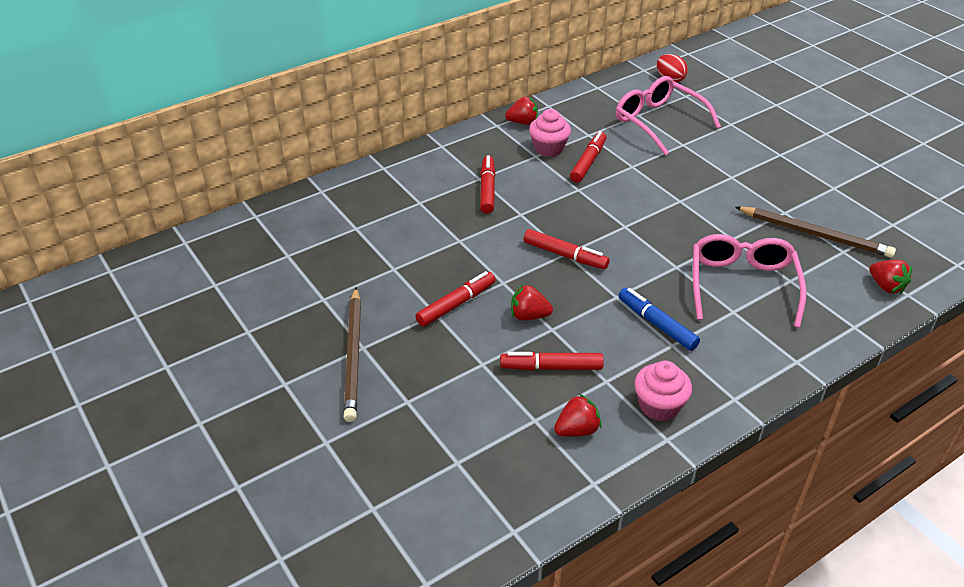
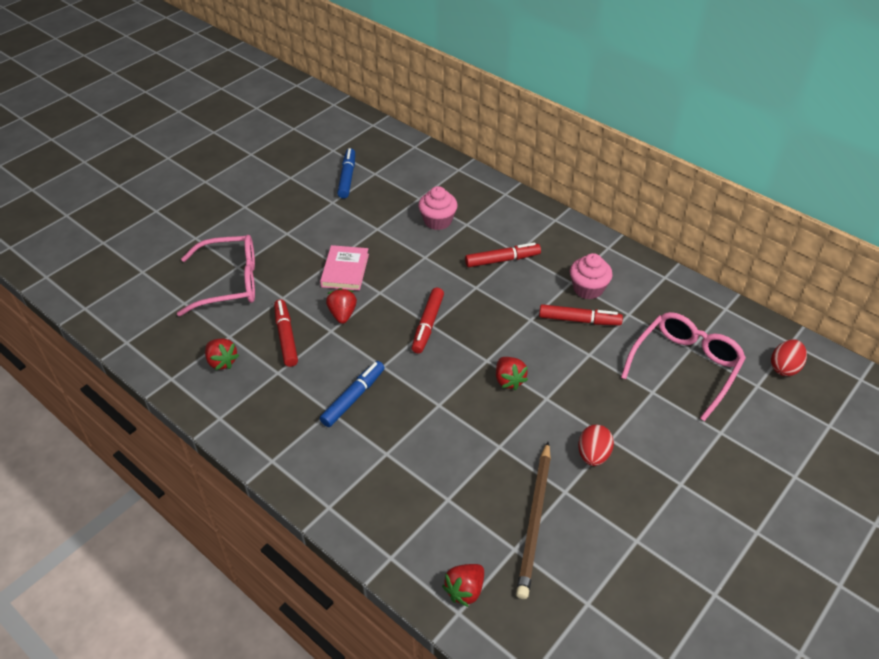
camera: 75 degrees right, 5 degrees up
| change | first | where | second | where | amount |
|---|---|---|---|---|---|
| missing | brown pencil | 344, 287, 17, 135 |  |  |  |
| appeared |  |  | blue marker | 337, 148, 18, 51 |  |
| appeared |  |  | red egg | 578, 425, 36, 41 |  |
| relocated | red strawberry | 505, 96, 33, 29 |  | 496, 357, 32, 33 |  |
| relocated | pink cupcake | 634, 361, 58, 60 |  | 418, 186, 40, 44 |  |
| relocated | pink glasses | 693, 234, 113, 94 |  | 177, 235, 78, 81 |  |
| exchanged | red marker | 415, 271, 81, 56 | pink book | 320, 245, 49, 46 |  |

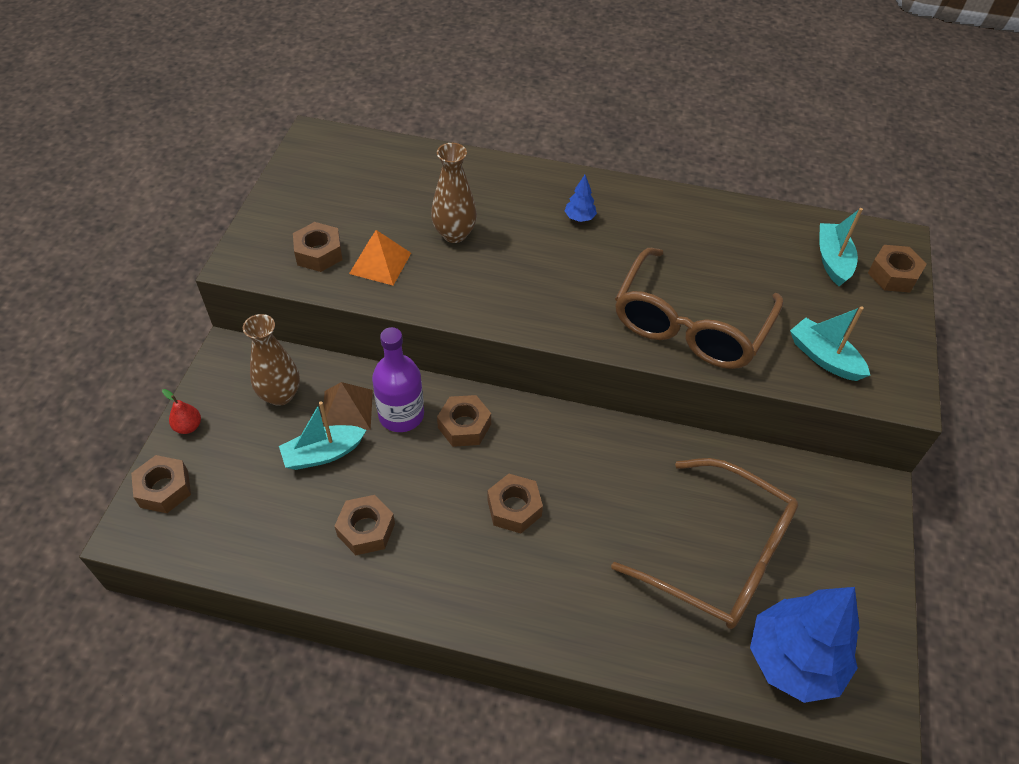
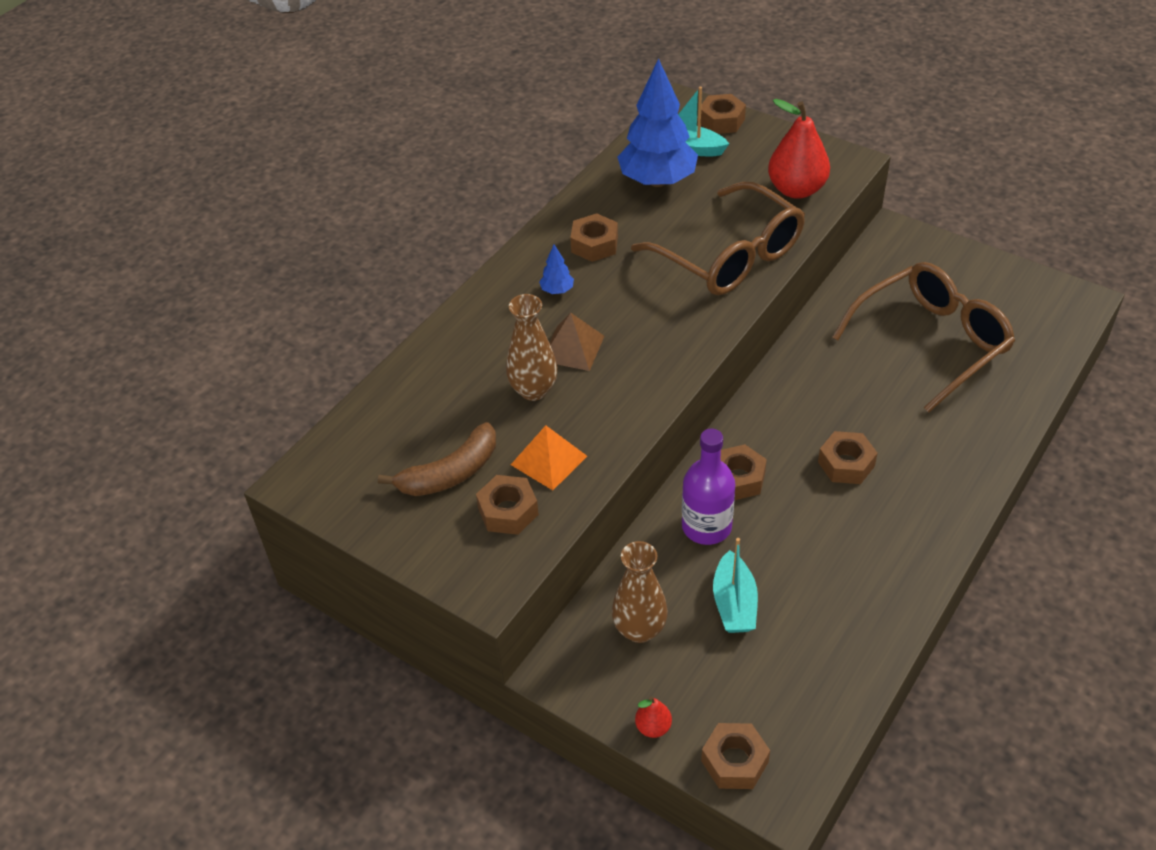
camera: 65 degrees left, 5 degrees down
| change | first | where | second | where | amount |
|---|---|---|---|---|---|
| appeared |  |  | brown banana | 378, 422, 118, 74 |  |
| relocated | brown pyramid | 322, 382, 51, 48 |  | 549, 313, 55, 58 |  |
| relocated | brown nut | 335, 495, 60, 60 |  | 570, 213, 48, 49 |  |
| relocated | blue tree | 750, 587, 110, 116 |  | 618, 58, 80, 129 |  |
| exchanged | turquoise boat | 790, 306, 80, 75 | red pear | 768, 99, 62, 100 |  |

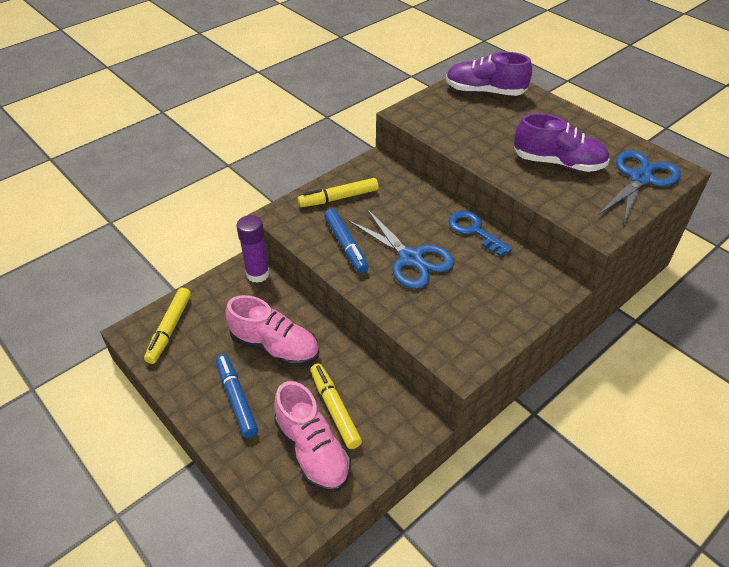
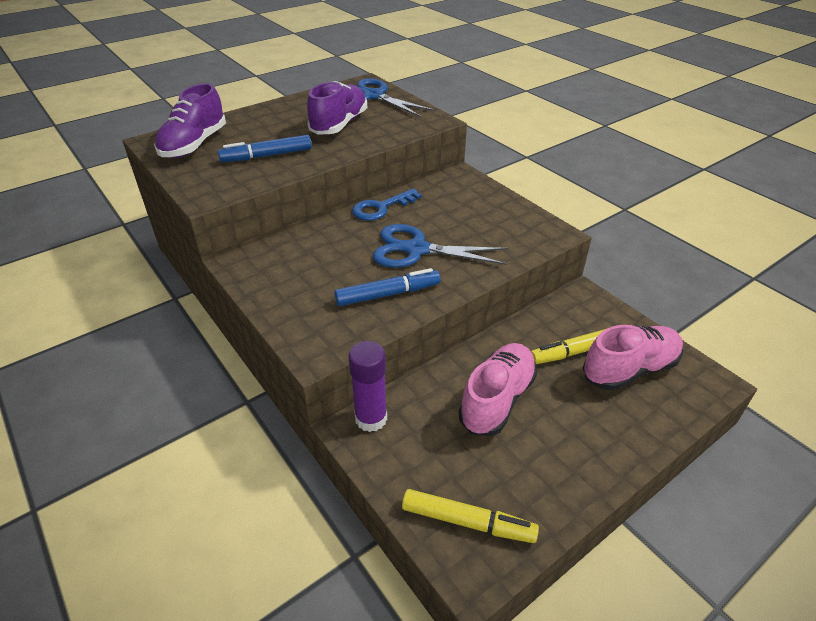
camera: 85 degrees left, 5 degrees down
| change | first | where | second | where | amount |
|---|---|---|---|---|---|
| missing | yellow marker | 298, 178, 81, 29 |  |  |  |
| relocated | blue marker | 216, 354, 42, 84 |  | 218, 135, 94, 27 |  |
| spun | blue scissors | 348, 209, 106, 80 |  | 373, 224, 135, 44 | 135 degrees counterclockwise |

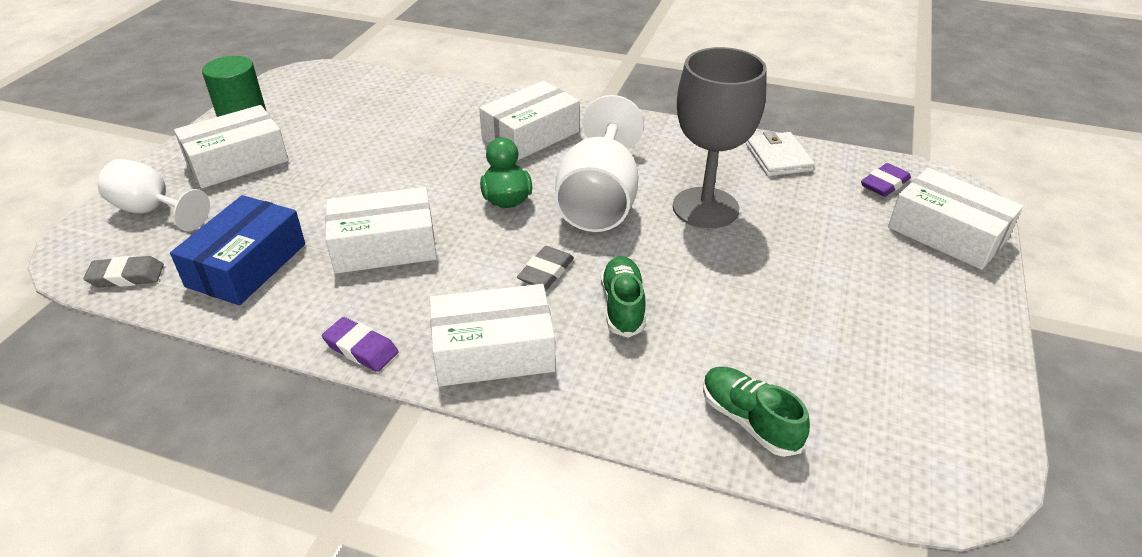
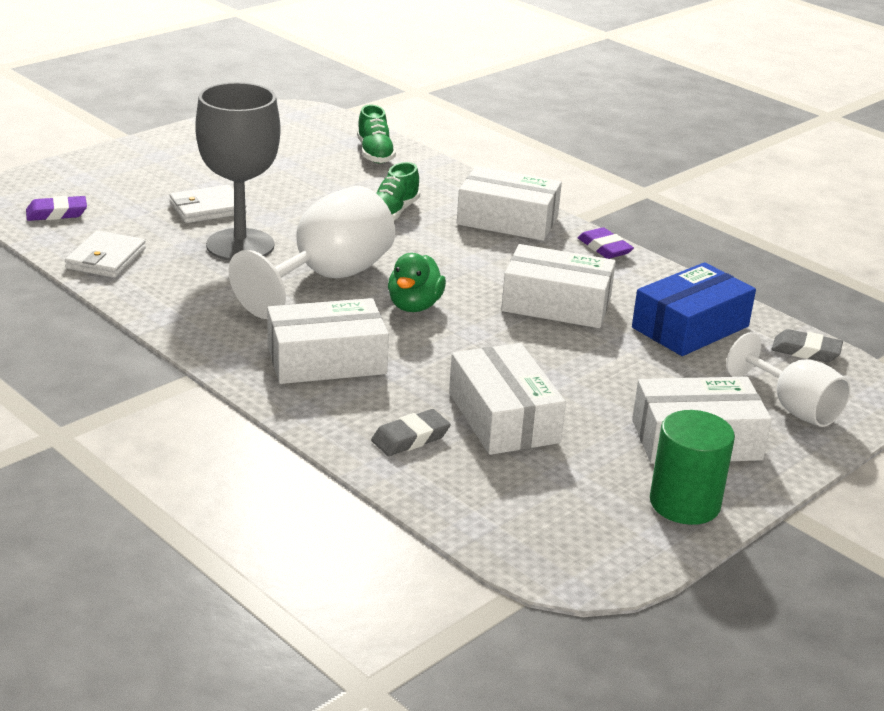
camera: 155 degrees left, 10 degrees down
| change | first | where | second | where | amount |
|---|---|---|---|---|---|
| appeared |  |  | white wallet | 170, 185, 76, 38 |  |
| relocated | grey eraser | 517, 246, 57, 44 |  | 371, 409, 80, 47 |  |
| relocated | white box | 888, 168, 135, 102 |  | 449, 343, 117, 112 |  |

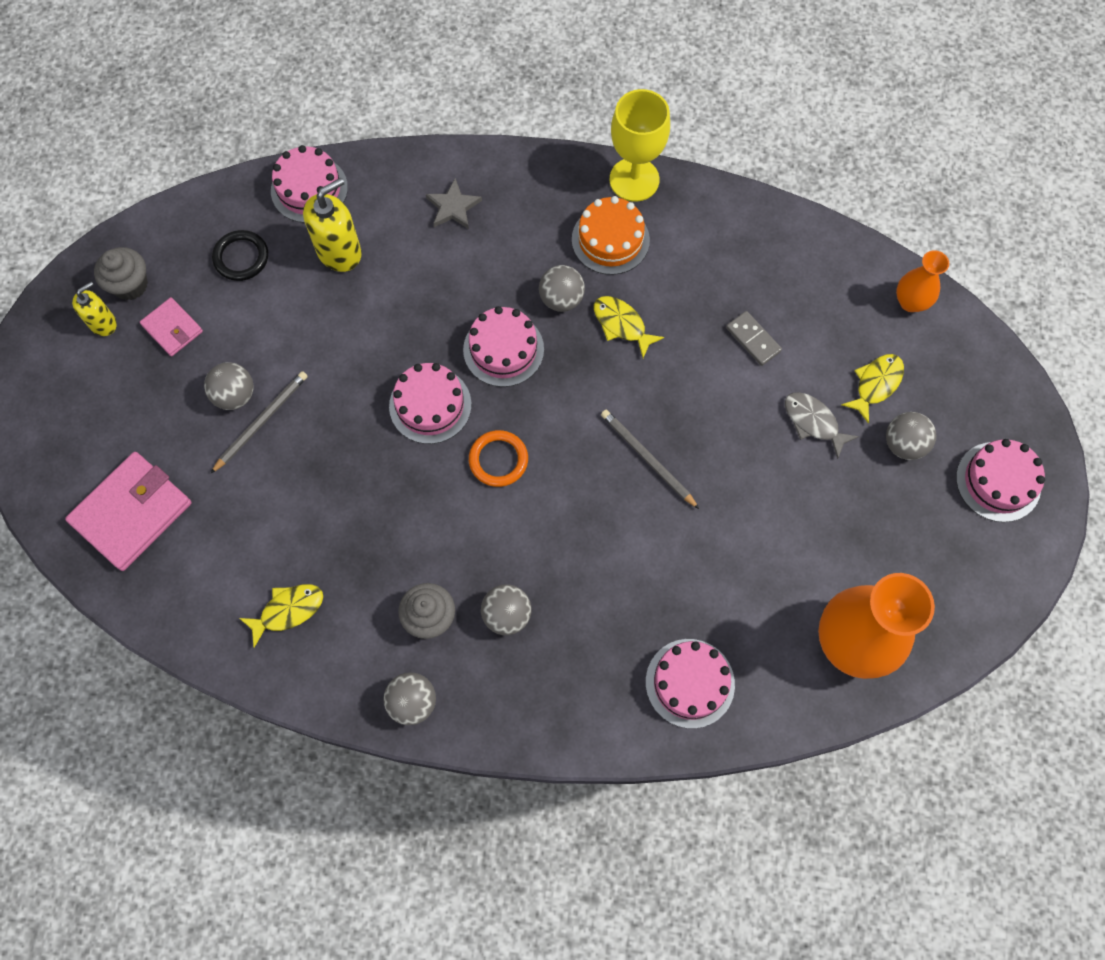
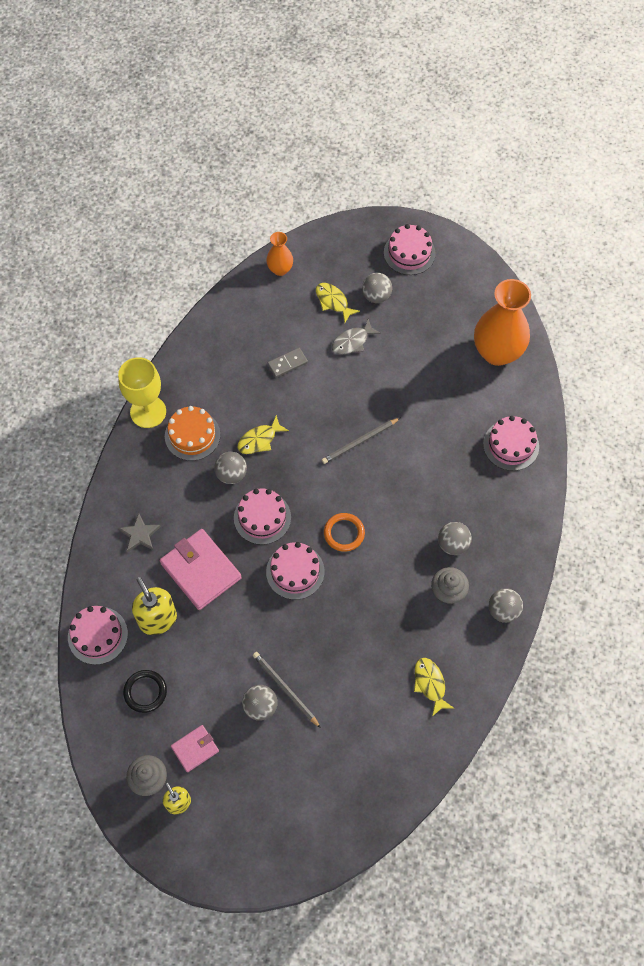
camera: 80 degrees left, 5 degrees down
| change | first | where | second | where | amount |
|---|---|---|---|---|---|
| relocated | pink wallet | 65, 452, 127, 119 |  | 160, 529, 82, 81 |  |

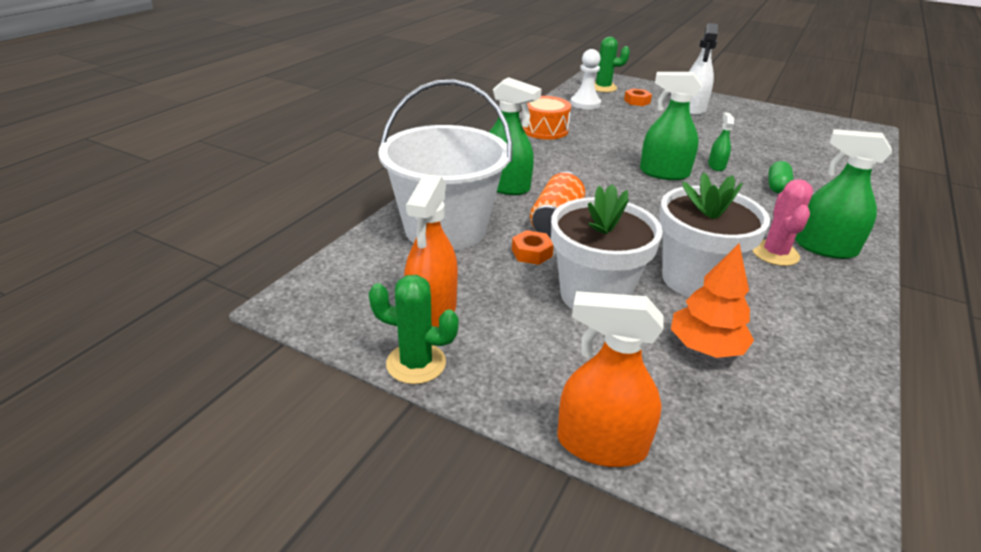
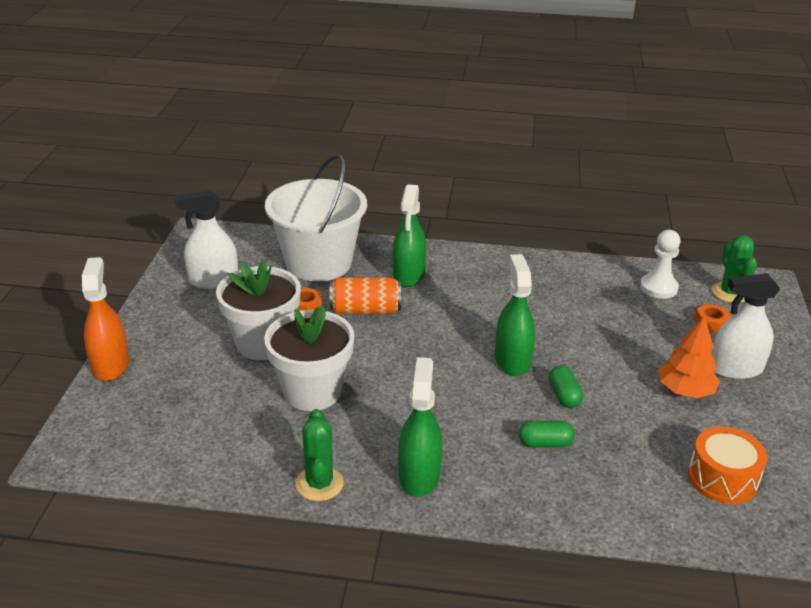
camera: 70 degrees right, 0 degrees up
| change | first | where | second | where | amount |
|---|---|---|---|---|---|
| missing | pink cactus | 752, 179, 61, 87 |  |  |  |
| relocated | green cactus | 369, 275, 90, 109 |  | 295, 409, 49, 92 |  |
| relocated | orange drum | 522, 96, 49, 44 |  | 688, 427, 79, 77 |  |
| relocated | orange tree | 671, 243, 83, 115 |  | 659, 316, 61, 82 |  |
| exchanged | green spray bottle | 708, 112, 26, 59 | green capsule | 549, 366, 34, 42 |  |
| colour | orange spray bottle | 404, 174, 54, 153 | white spray bottle | 175, 190, 63, 99 |  |

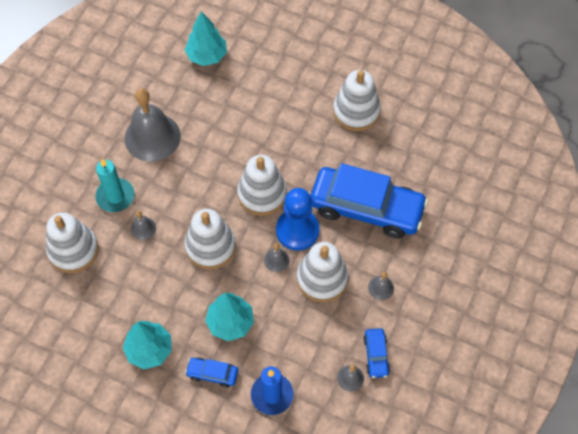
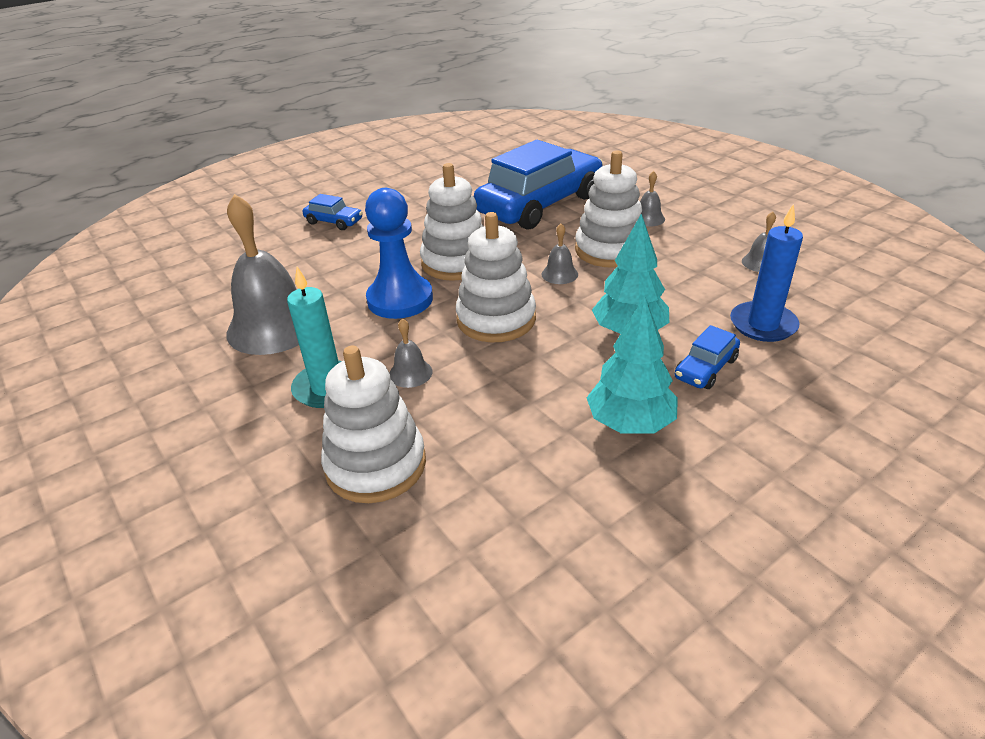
camera: 60 degrees left, 25 degrees down
| change | first | where | second | where | amount |
|---|---|---|---|---|---|
| missing | turquoise tree | 185, 11, 42, 55 |  |  |  |
| missing | white stacking toy | 333, 70, 48, 61 |  |  |  |
| relocated | blue pawn | 276, 188, 44, 63 |  | 365, 188, 68, 131 |  |
| relocated | blue car | 363, 328, 27, 50 |  | 303, 194, 60, 36 |  |

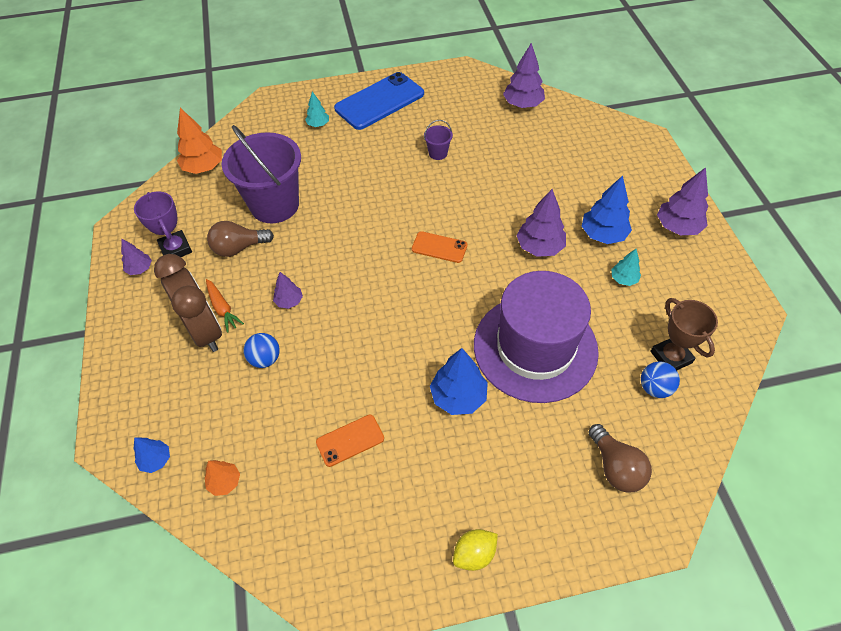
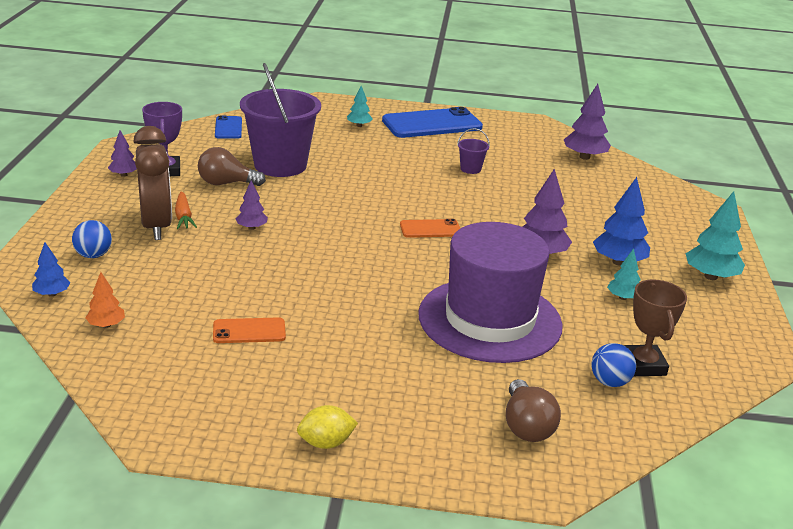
camera: 15 degrees right, 25 degrees down
| change | first | where | second | where | amount |
|---|---|---|---|---|---|
| missing | blue tree | 430, 348, 58, 67 |  |  |  |
| relocated | blue ball | 244, 333, 36, 35 |  | 72, 220, 40, 38 |  |
| exchanged | orange tree | 177, 108, 45, 66 | blue phone | 215, 116, 27, 23 |  |
| colour | purple tree | 657, 167, 51, 68 | turquoise tree | 686, 191, 59, 89 |  |
| spun | orange phone | 412, 231, 55, 32 |  | 400, 219, 60, 19 | 45 degrees counterclockwise |

